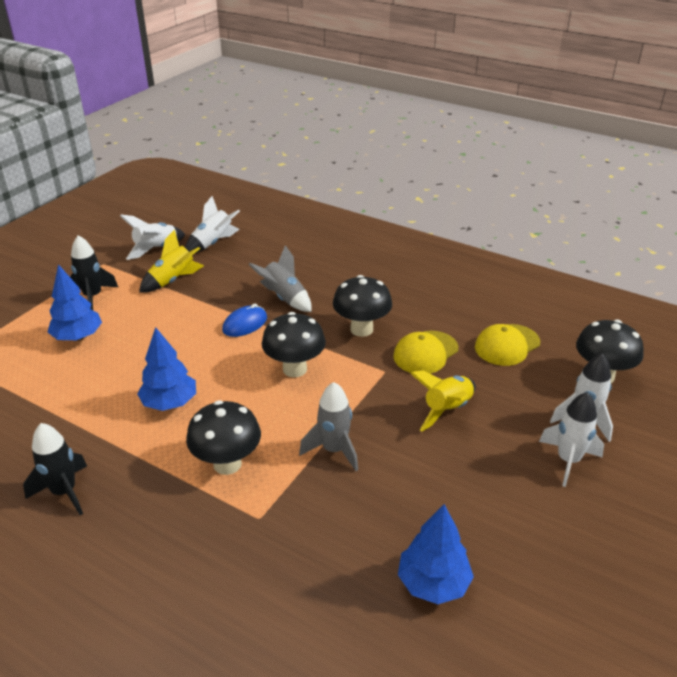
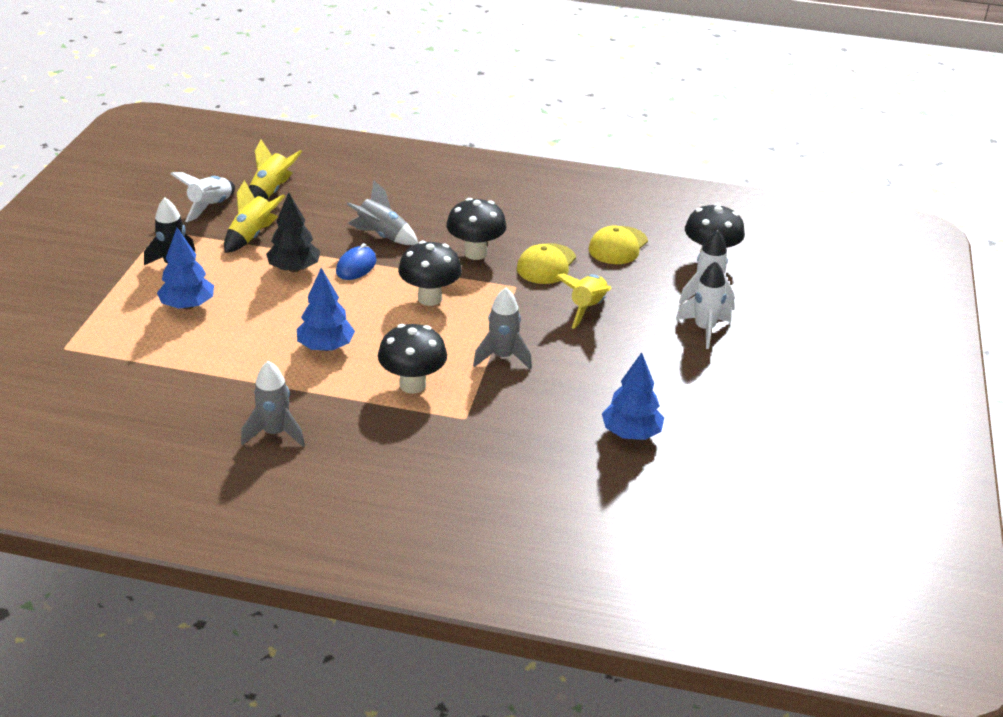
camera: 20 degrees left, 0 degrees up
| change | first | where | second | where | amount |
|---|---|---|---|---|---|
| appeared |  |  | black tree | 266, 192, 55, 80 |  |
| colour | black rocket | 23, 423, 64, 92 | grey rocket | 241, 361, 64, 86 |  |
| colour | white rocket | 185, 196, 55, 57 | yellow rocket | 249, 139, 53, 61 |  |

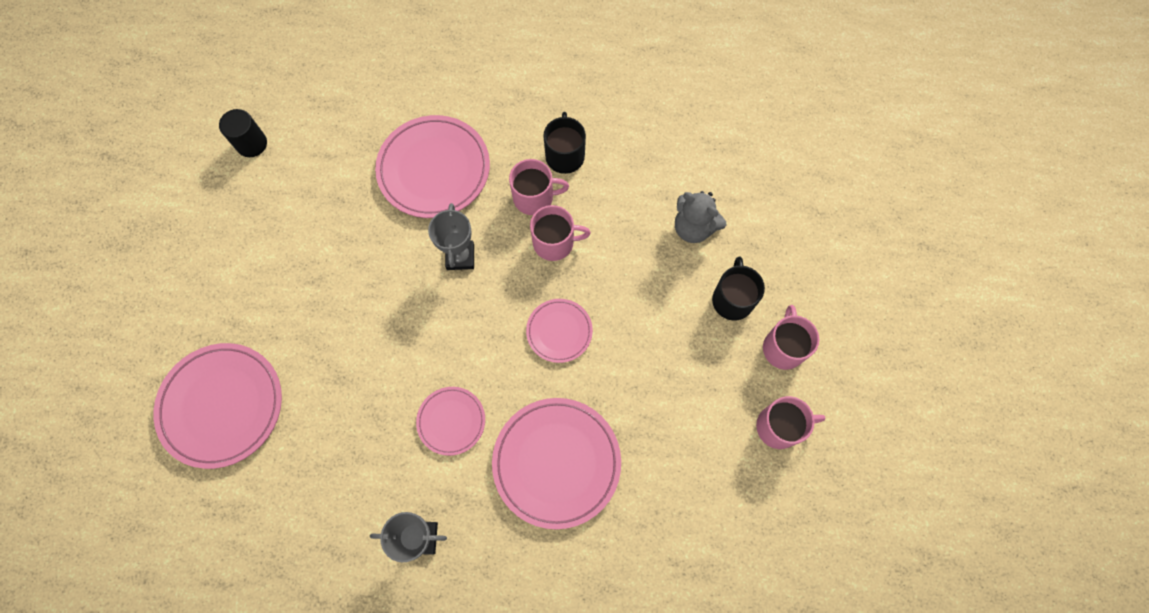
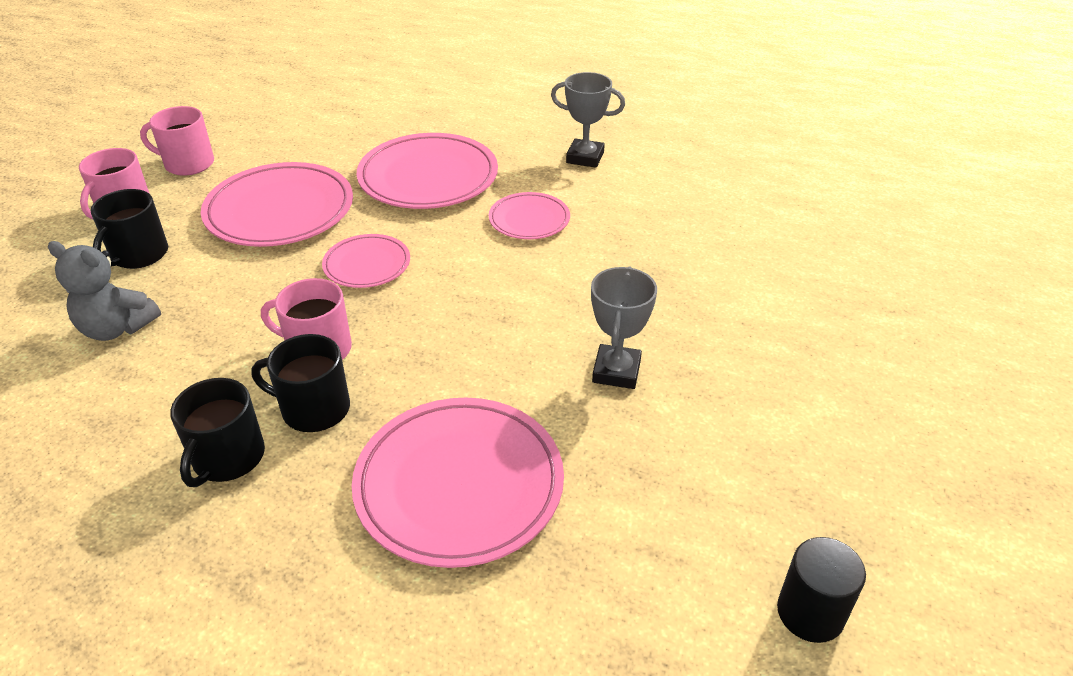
camera: 165 degrees left, 30 degrees down
| change | first | where | second | where | amount |
|---|---|---|---|---|---|
| relocated | pink plate | 153, 343, 129, 126 |  | 201, 162, 152, 85 |  |
| relocated | grey trophy | 428, 203, 46, 67 |  | 591, 267, 66, 122 |  |
| colour | pink mug | 509, 159, 60, 56 | black mug | 251, 334, 99, 98 |  |
| spun | grey teddy bear | 675, 191, 51, 52 |  | 48, 241, 113, 100 | 150 degrees clockwise |

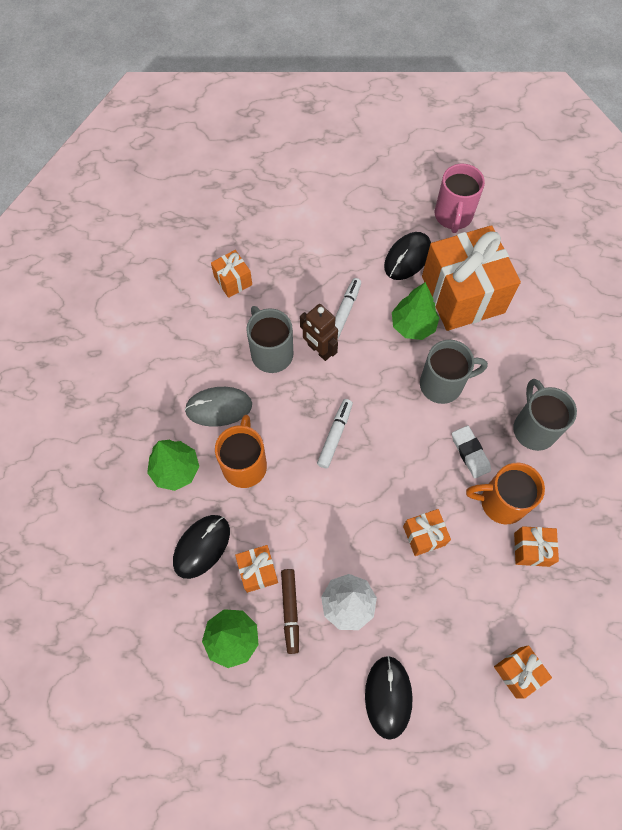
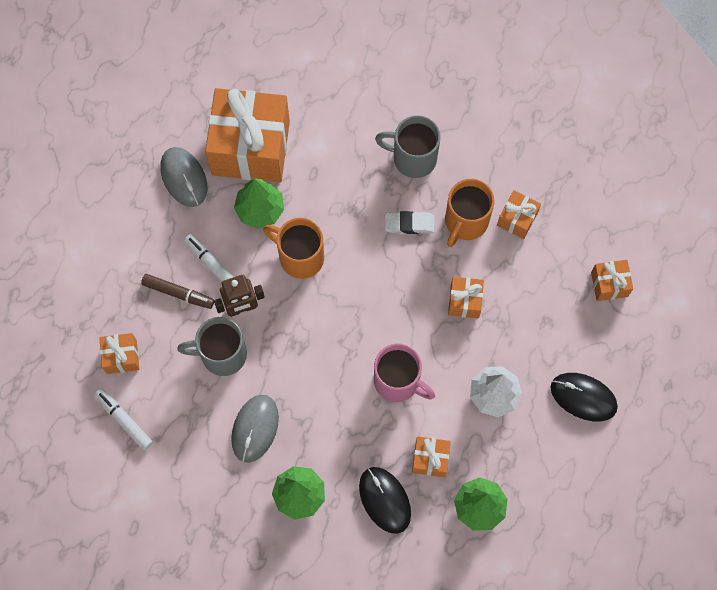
camera: 65 degrees left, 5 degrees up
| change | first | where | second | where | amount |
|---|---|---|---|---|---|
| missing | grey mug | 420, 340, 68, 64 |  |  |  |
| relocated | orange mug | 215, 415, 52, 73 |  | 263, 218, 61, 61 |  |
| relocated | brown marker | 281, 569, 18, 85 |  | 141, 274, 73, 35 |  |
| relocated | white marker | 317, 399, 36, 70 |  | 94, 389, 59, 61 |  |
| relocated | pink mug | 435, 164, 50, 69 |  | 374, 344, 61, 58 |  |
| colour | black mouse | 384, 232, 47, 48 | grey mouse | 160, 147, 47, 60 |  |

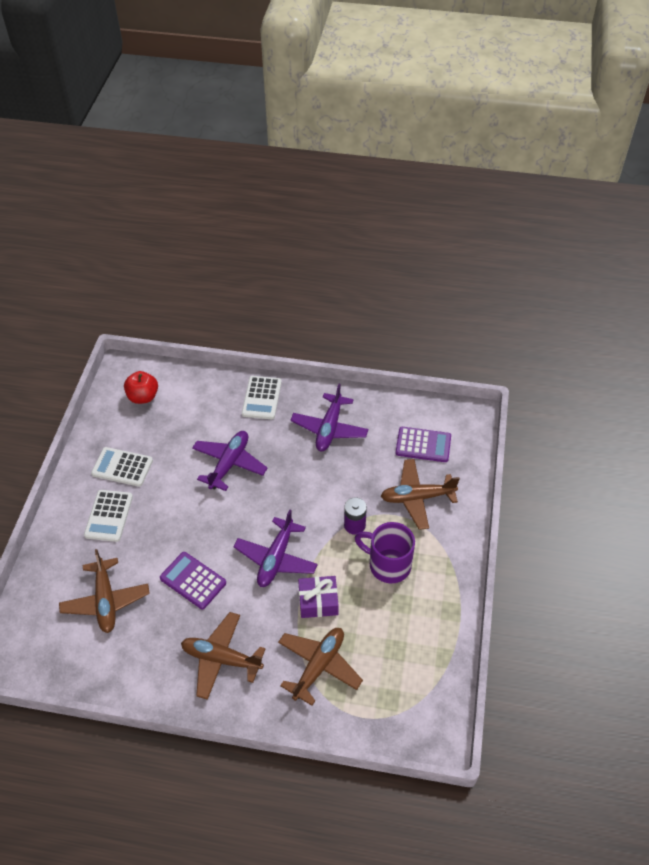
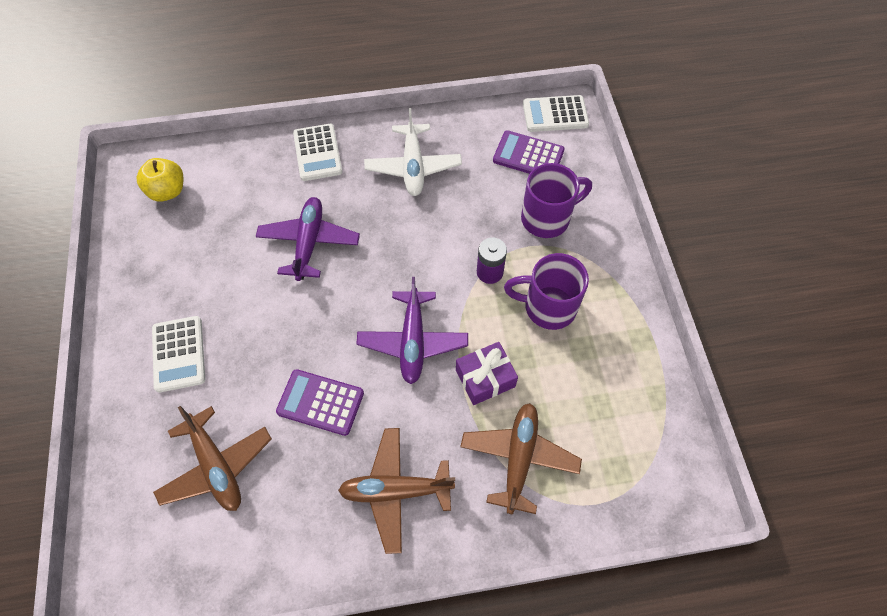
camera: 20 degrees left, 10 degrees up
| change | first | where | second | where | amount |
|---|---|---|---|---|---|
| relocated | white calculator | 91, 447, 62, 40 |  | 523, 95, 66, 37 |  |
| exchanged | brown plane | 381, 459, 79, 71 | purple mug | 521, 163, 71, 75 |  |
| colour | red apple | 124, 371, 34, 33 | yellow apple | 137, 158, 47, 44 |  |
| colour | purple plane | 291, 384, 77, 67 | white plane | 364, 108, 98, 88 |  |
| spun | purple calculator | 396, 427, 55, 35 |  | 493, 130, 72, 44 | 150 degrees counterclockwise |

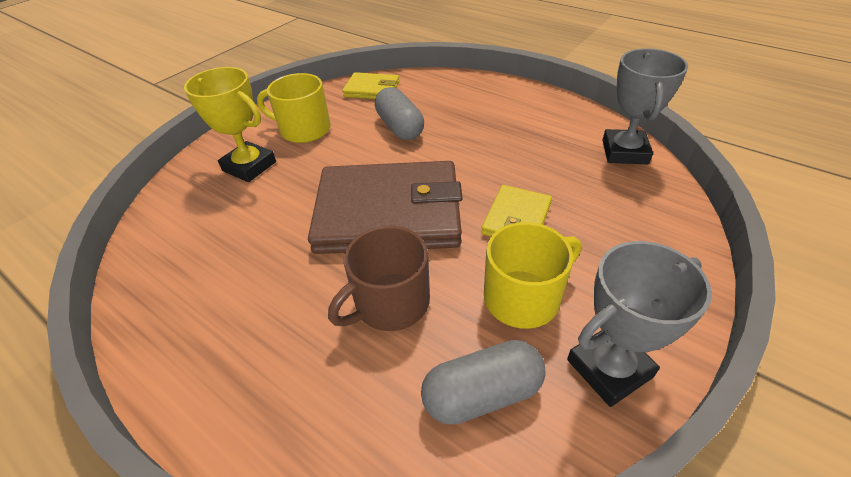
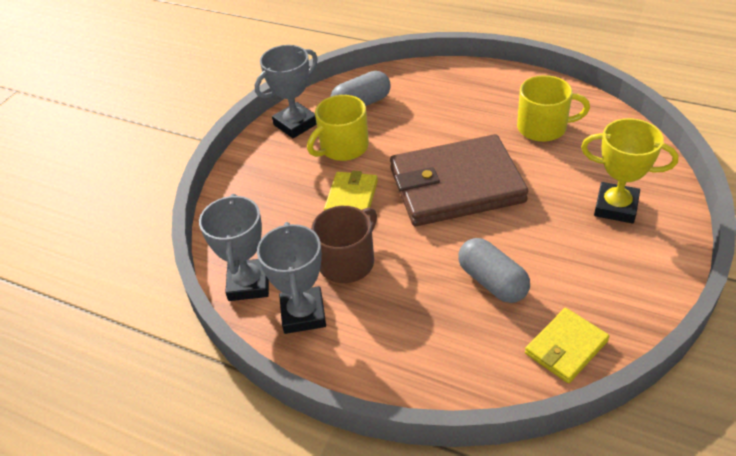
camera: 170 degrees right, 0 degrees up
| change | first | where | second | where | amount |
|---|---|---|---|---|---|
| appeared |  |  | grey trophy | 257, 222, 69, 112 |  |
| relocated | yellow mug | 257, 73, 74, 70 |  | 517, 75, 73, 67 |  |
| relocated | brown mug | 328, 226, 102, 105 |  | 311, 206, 66, 77 |  |
| spun | yellow wallet | 342, 72, 57, 27 |  | 525, 308, 85, 75 | 45 degrees counterclockwise |

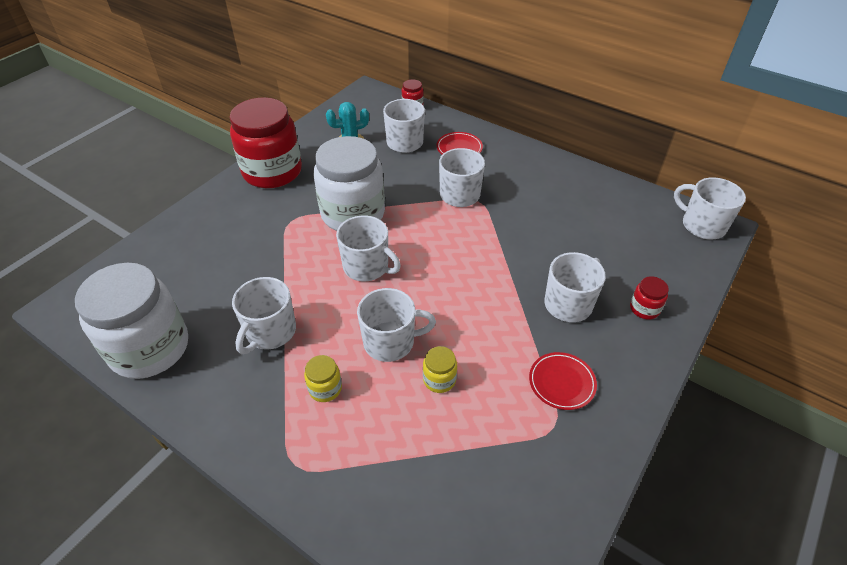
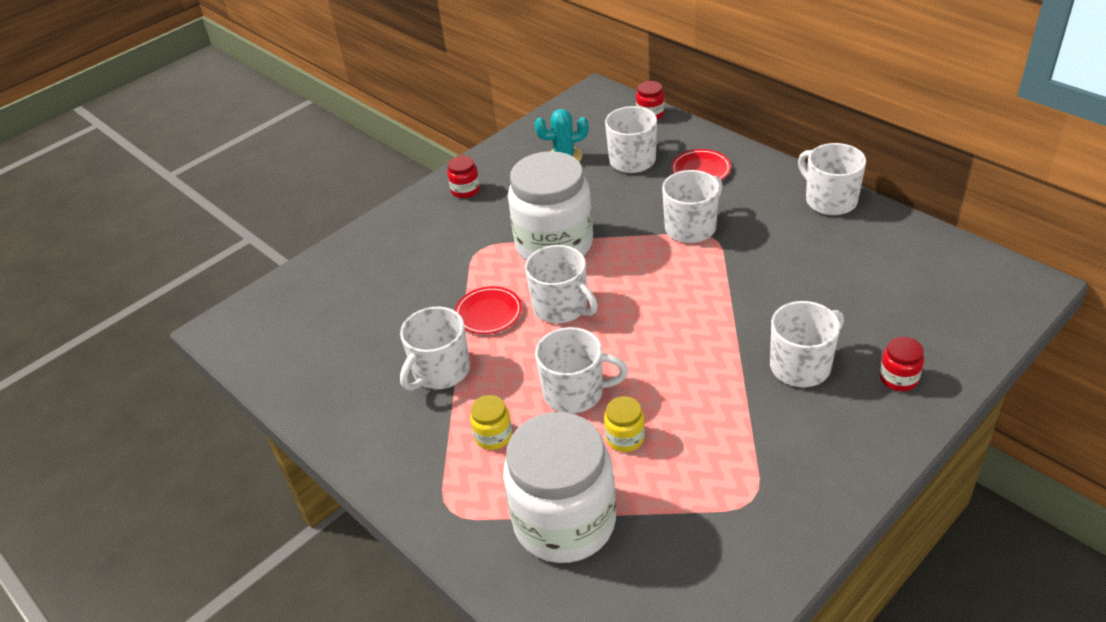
camera: 15 degrees right, 5 degrees down
| change | first | where | second | where | amount |
|---|---|---|---|---|---|
| relocated | white jar | 75, 263, 113, 116 |  | 503, 412, 113, 151 |  |
| relocated | red plate | 529, 352, 68, 58 |  | 455, 286, 67, 48 |  |
| relocated | white mug | 674, 177, 72, 62 |  | 798, 143, 68, 72 |  |
| size | red jar | 230, 97, 72, 91 |  | 447, 156, 33, 42 | x0.41 |

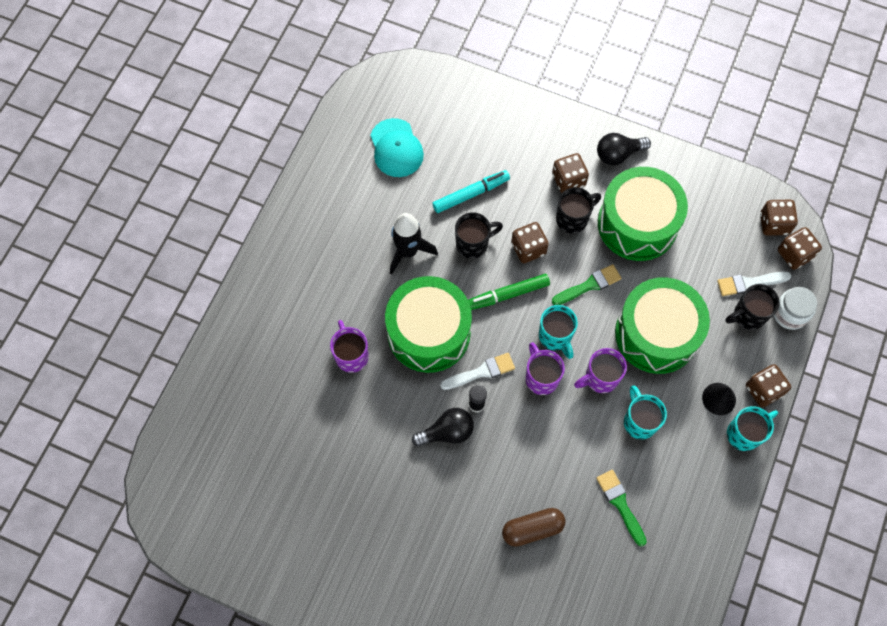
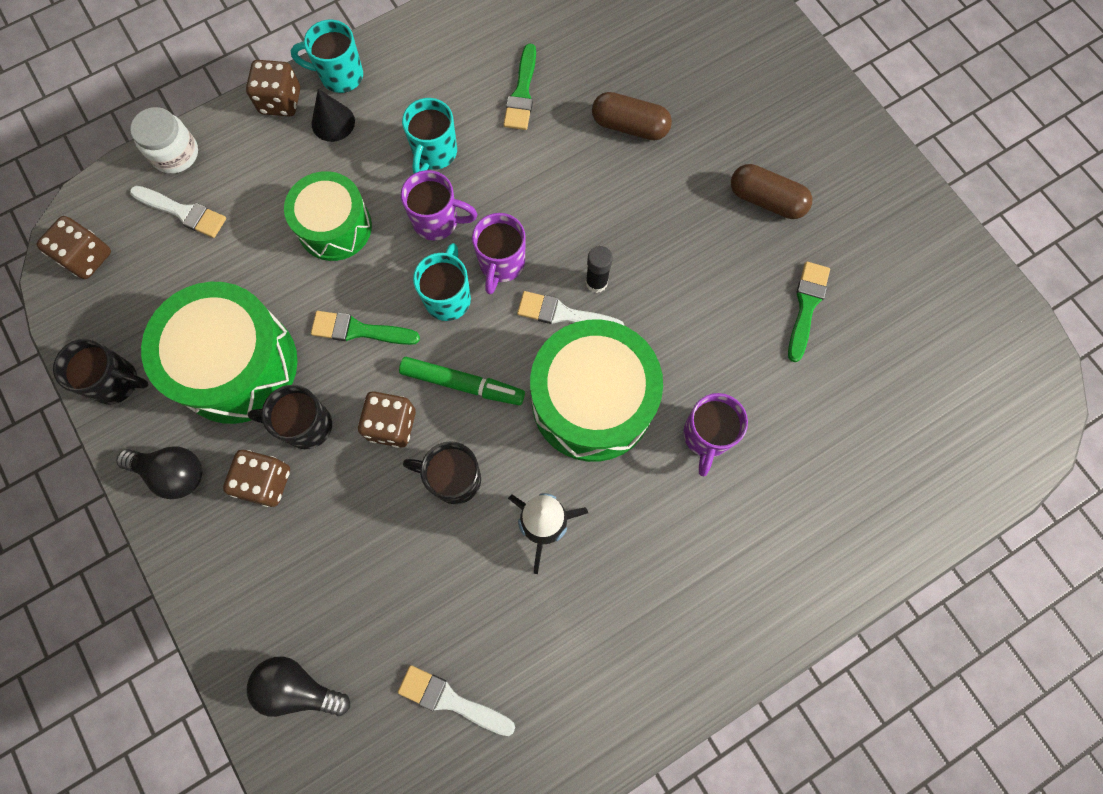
camera: 145 degrees left, 5 degrees up
| change | first | where | second | where | amount |
|---|---|---|---|---|---|
| missing | turquoise marker | 432, 170, 78, 43 |  |  |  |
| missing | brown dice | 778, 227, 44, 43 |  |  |  |
| appeared |  |  | brown capsule | 731, 164, 81, 55 |  |
| appeared |  |  | green brush | 788, 262, 42, 100 |  |
| relocated | black light bulb | 412, 408, 62, 39 |  | 247, 656, 103, 61 |  |
| relocated | black mug | 726, 284, 54, 46 |  | 53, 338, 96, 66 |  |
| exchanged | turquoise cap | 370, 118, 54, 59 | white brush | 398, 665, 117, 71 |  |
| size | green drum | 615, 277, 95, 97 |  | 284, 171, 88, 90 | x0.64 |

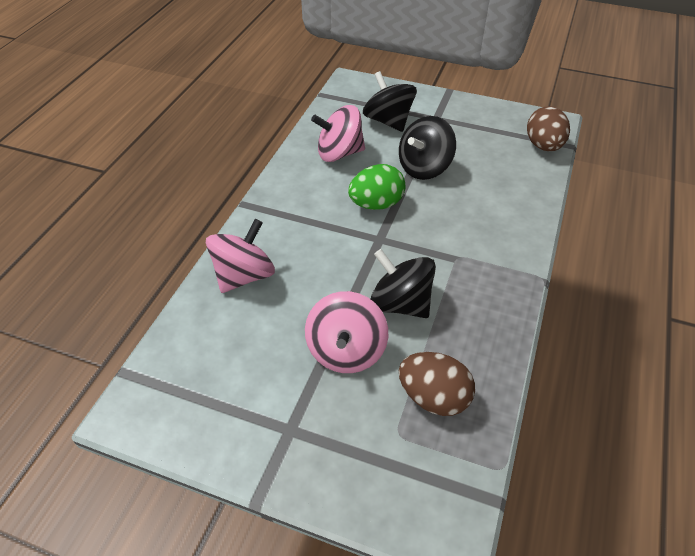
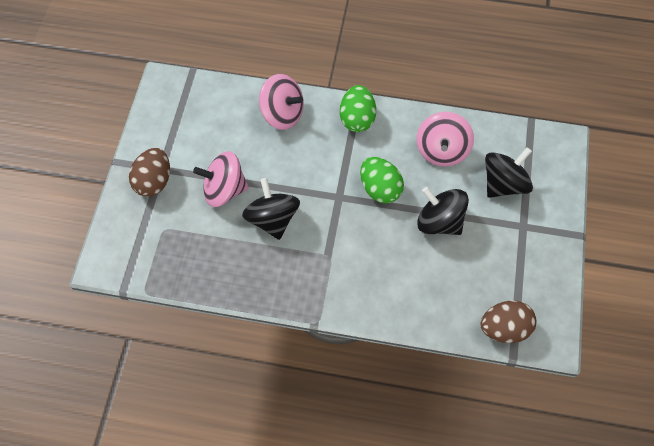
camera: 80 degrees right, 15 degrees up
| change | first | where | second | where | amount |
|---|---|---|---|---|---|
| appeared |  |  | green egg | 340, 85, 36, 47 |  |
| relocated | brown egg | 399, 352, 76, 64 |  | 129, 148, 41, 49 |  |
| spun | pink spinning top | 311, 105, 54, 57 |  | 416, 112, 58, 54 | 150 degrees counterclockwise |
| spun | black spinning top | 371, 249, 65, 69 |  | 242, 178, 58, 62 | 45 degrees counterclockwise |

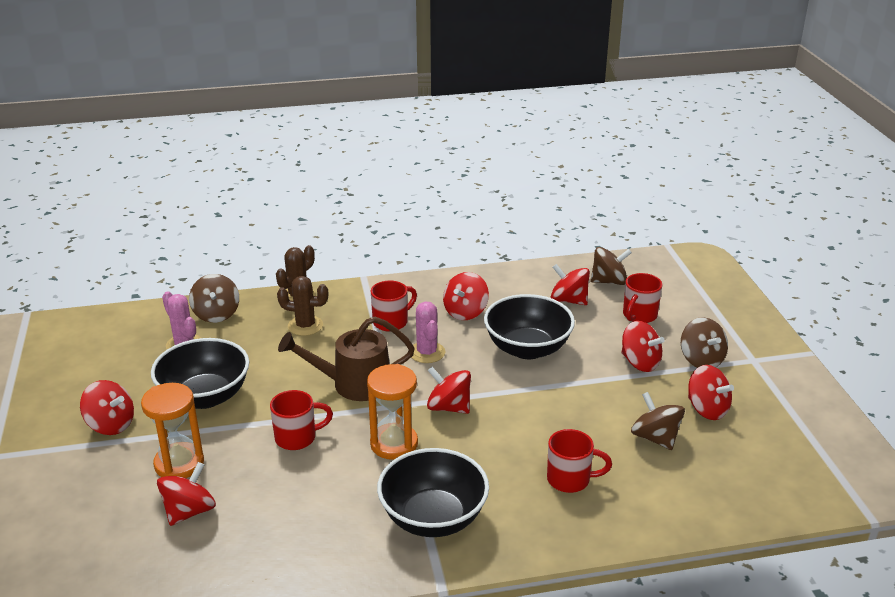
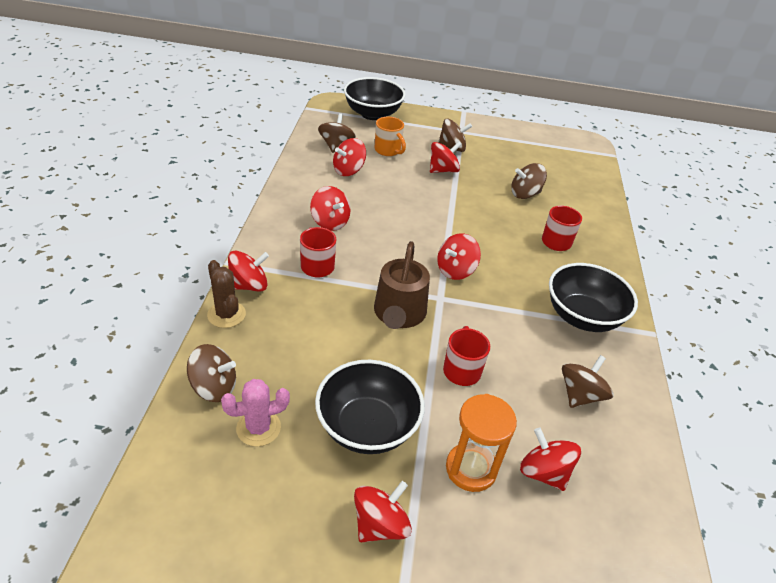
camera: 75 degrees left, 10 degrees up
| change | first | where | second | where | amount |
|---|---|---|---|---|---|
| missing | brown cactus | 277, 276, 51, 60 |  |  |  |
| missing | orange hourglass | 367, 364, 51, 96 |  |  |  |
| missing | pink cactus | 411, 302, 34, 61 |  |  |  |
| appeared |  |  | brown spinning top | 562, 355, 52, 53 |  |
| relocated | black bowl | 484, 294, 91, 65 |  | 344, 77, 62, 43 |  |
| relocated | red spinning top | 688, 365, 46, 55 |  | 228, 251, 41, 41 |  |
| colour | red mug | 623, 273, 40, 50 | orange mug | 374, 117, 32, 39 |  |

